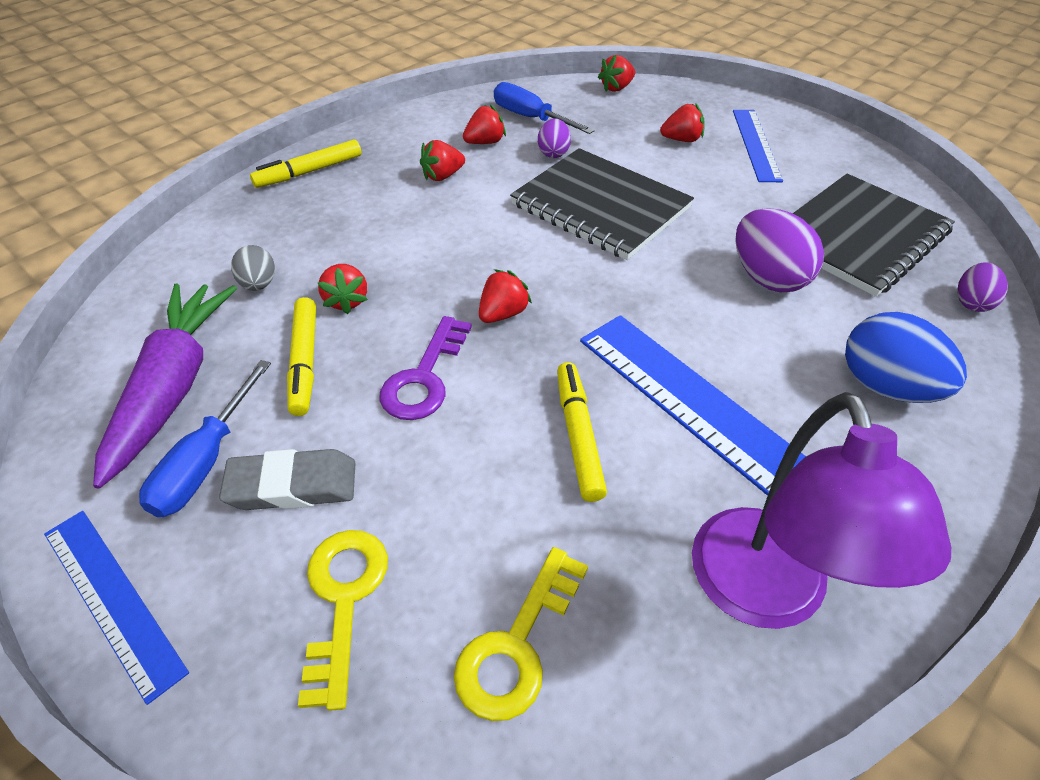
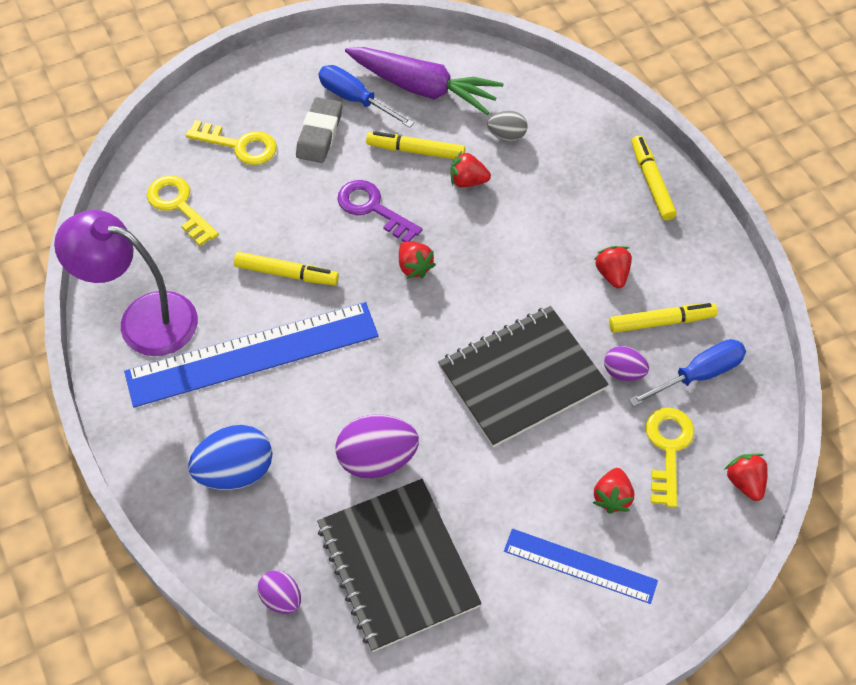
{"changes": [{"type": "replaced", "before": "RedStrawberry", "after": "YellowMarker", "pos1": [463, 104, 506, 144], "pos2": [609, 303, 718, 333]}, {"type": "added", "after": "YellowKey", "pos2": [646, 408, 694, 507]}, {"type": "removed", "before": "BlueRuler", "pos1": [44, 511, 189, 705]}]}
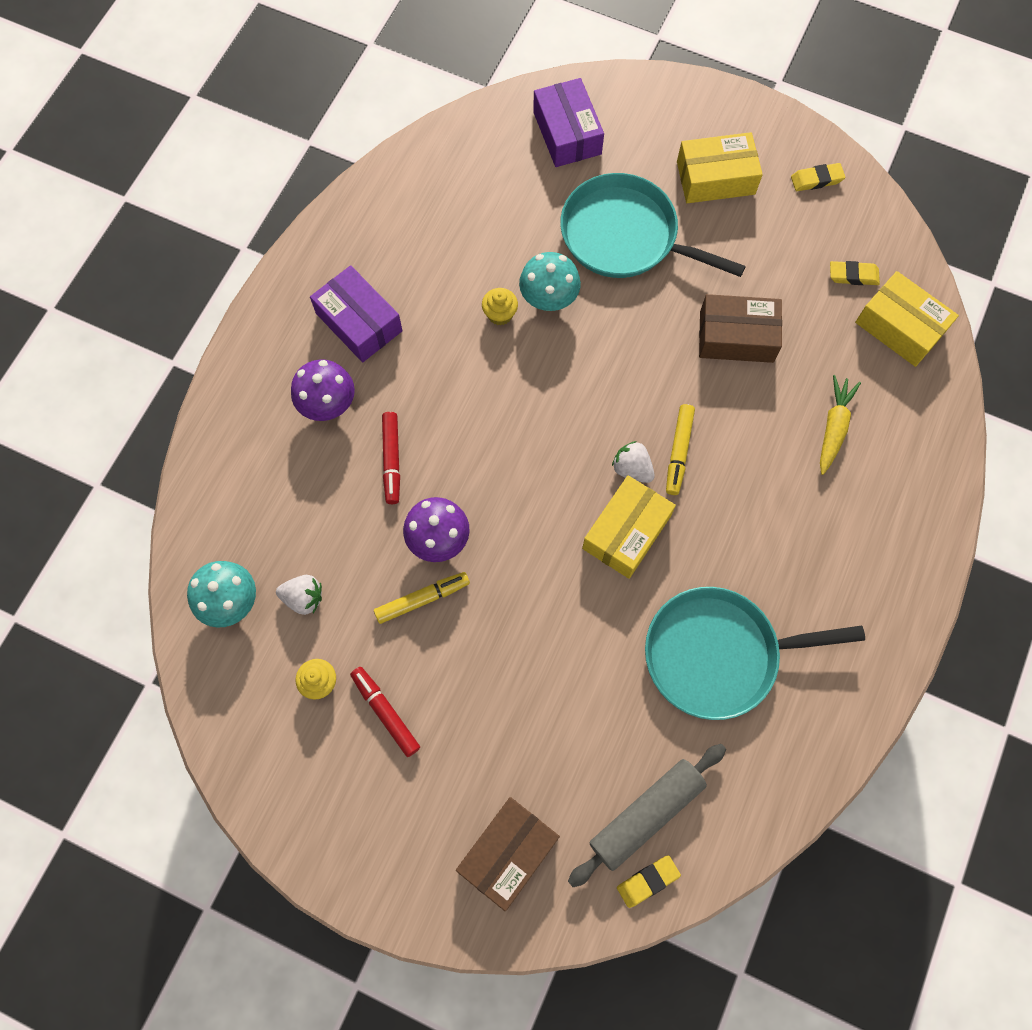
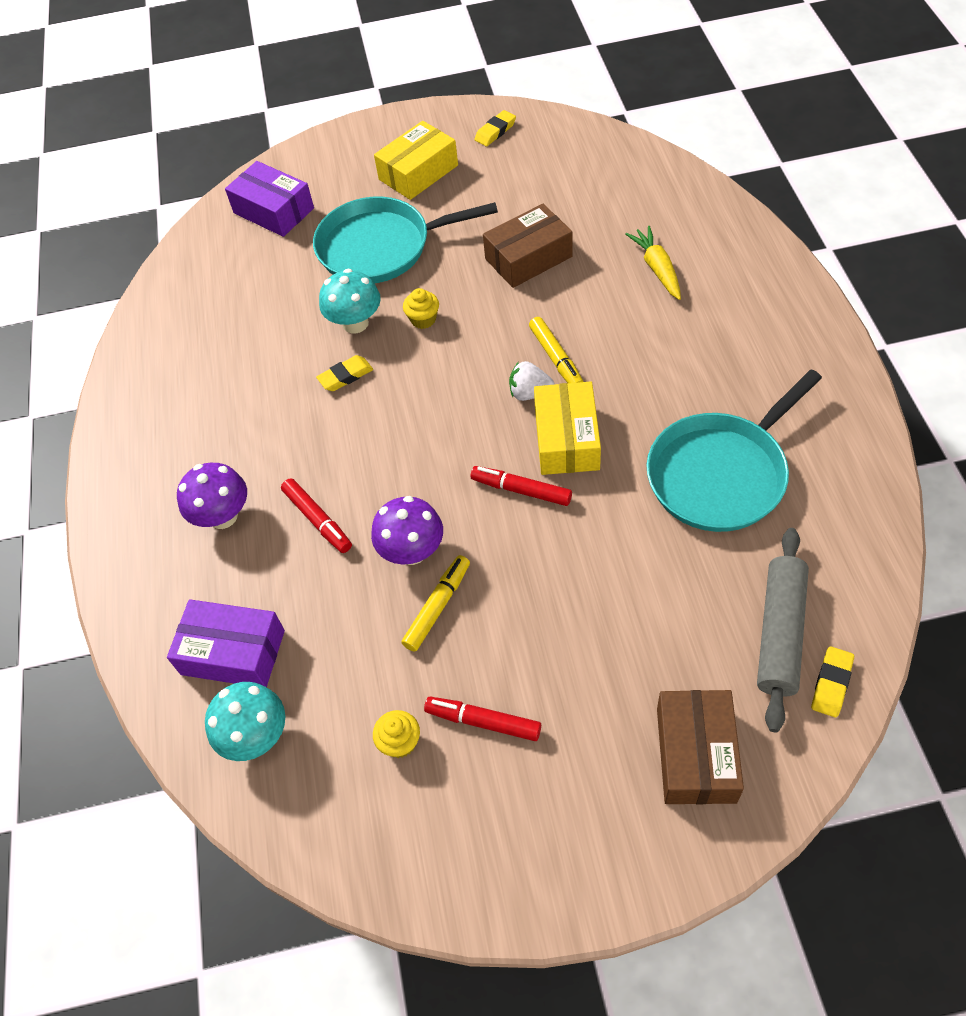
{"changes": [{"type": "moved", "before": "PurpleBox", "pos1": [310, 265, 402, 362], "pos2": [167, 599, 285, 687]}, {"type": "moved", "before": "YellowEraser", "pos1": [830, 261, 880, 285], "pos2": [316, 355, 373, 391]}, {"type": "moved", "before": "YellowCupcake", "pos1": [482, 288, 518, 326], "pos2": [403, 288, 439, 329]}, {"type": "added", "after": "RedMarker", "pos2": [471, 466, 572, 506]}, {"type": "removed", "before": "WhiteStrawberry", "pos1": [276, 575, 322, 615]}, {"type": "removed", "before": "YellowBox", "pos1": [855, 271, 959, 367]}]}
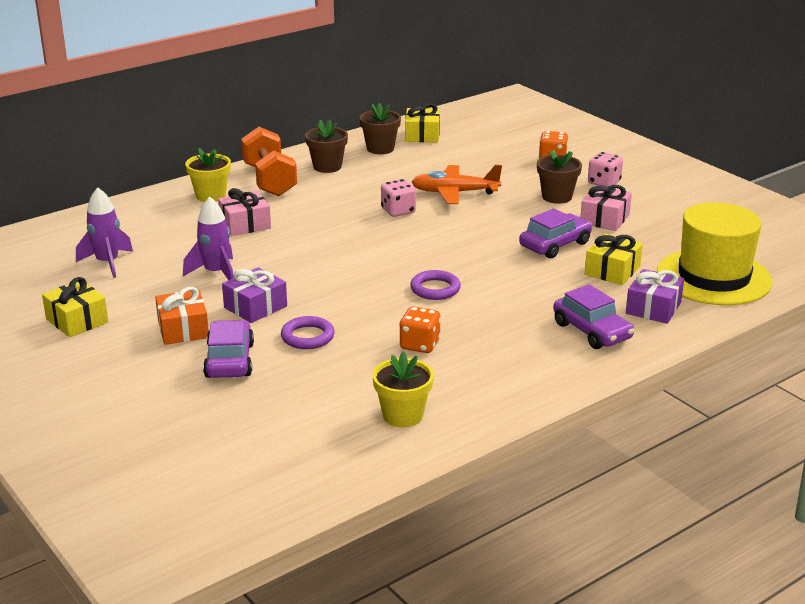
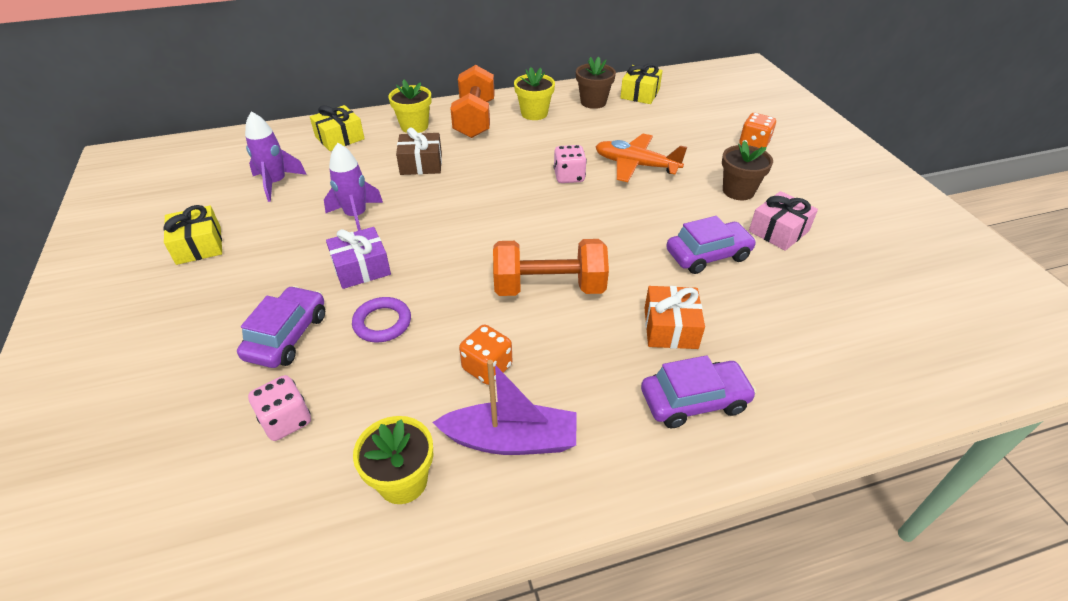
{"changes": [{"type": "moved", "before": "PinkDice", "pos1": [588, 152, 623, 187], "pos2": [248, 375, 311, 441]}, {"type": "moved", "before": "YellowGift", "pos1": [585, 234, 643, 285], "pos2": [310, 105, 365, 151]}, {"type": "recoloured", "before": "PinkGift", "after": "BrownGift", "pos1": [218, 188, 271, 236], "pos2": [396, 127, 442, 175]}, {"type": "added", "after": "PurpleBoat", "pos2": [432, 360, 576, 455]}, {"type": "replaced", "before": "PurpleRing", "after": "OrangeDumbbell", "pos1": [410, 270, 461, 300], "pos2": [493, 239, 609, 296]}, {"type": "recoloured", "before": "BrownFlowerPot", "after": "YellowFlowerPot", "pos1": [305, 119, 348, 173], "pos2": [514, 67, 555, 120]}, {"type": "turned", "before": "PurpleCar", "pos1": [553, 284, 634, 349], "pos2": [641, 355, 757, 428], "turn": -90}, {"type": "moved", "before": "OrangeGift", "pos1": [155, 287, 209, 345], "pos2": [645, 286, 705, 349]}, {"type": "removed", "before": "PurpleGift", "pos1": [626, 269, 684, 324]}, {"type": "removed", "before": "YellowHat", "pos1": [657, 202, 772, 305]}]}
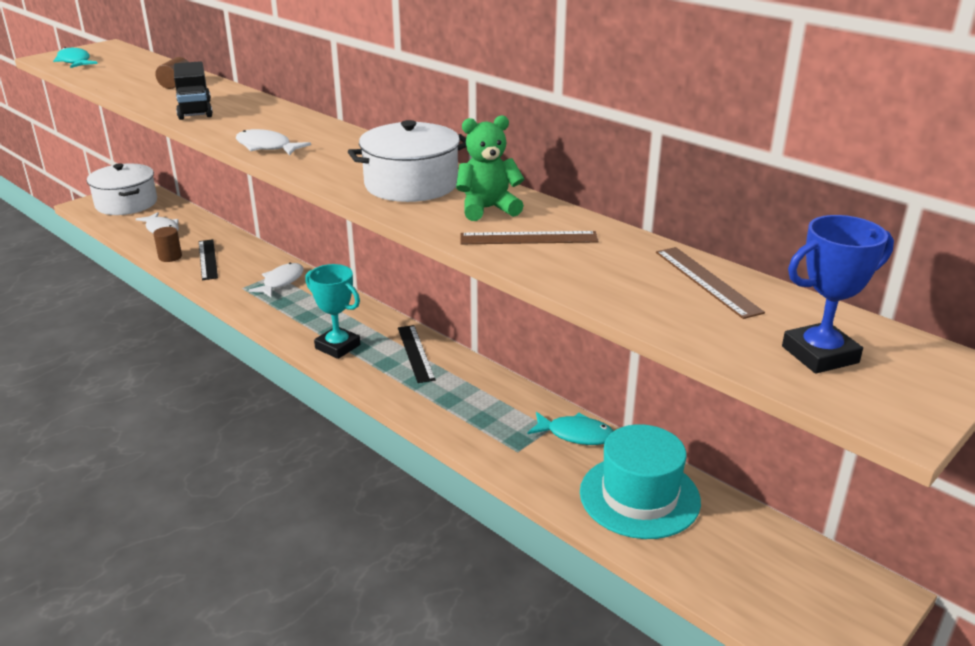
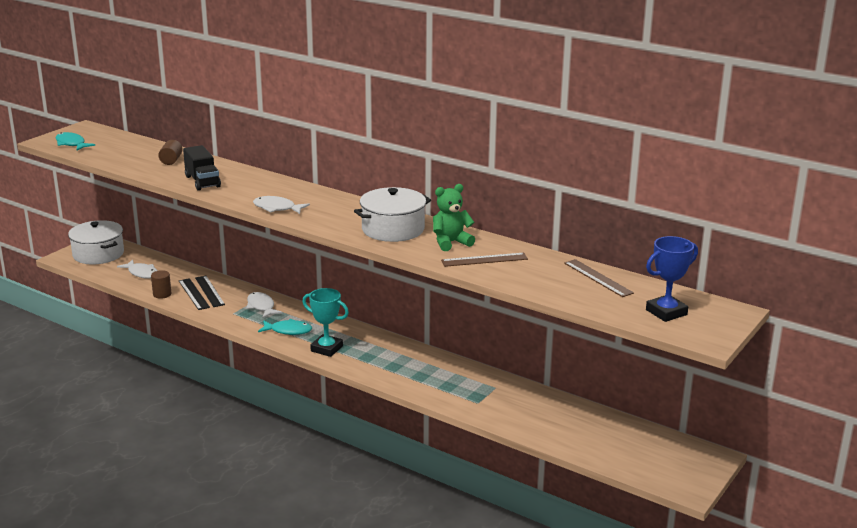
{"changes": [{"type": "moved", "before": "BlackRuler", "pos1": [398, 325, 436, 383], "pos2": [195, 276, 225, 307]}, {"type": "turned", "before": "WhiteFish", "pos1": [248, 262, 304, 298], "pos2": [246, 292, 283, 318], "turn": -45}, {"type": "moved", "before": "TurquoiseFish", "pos1": [528, 412, 613, 445], "pos2": [258, 319, 312, 335]}, {"type": "removed", "before": "TurquoiseHat", "pos1": [580, 424, 701, 539]}]}
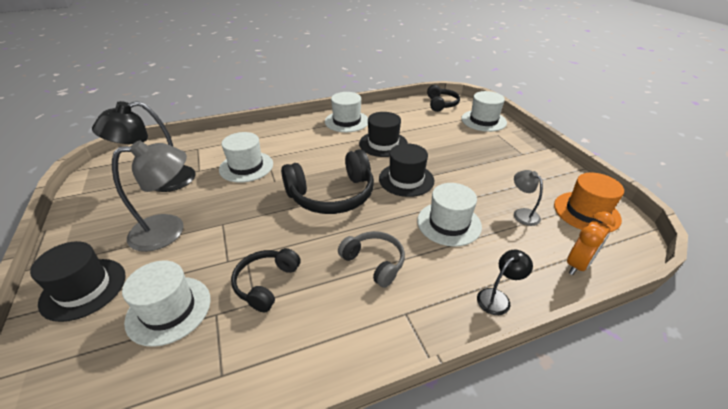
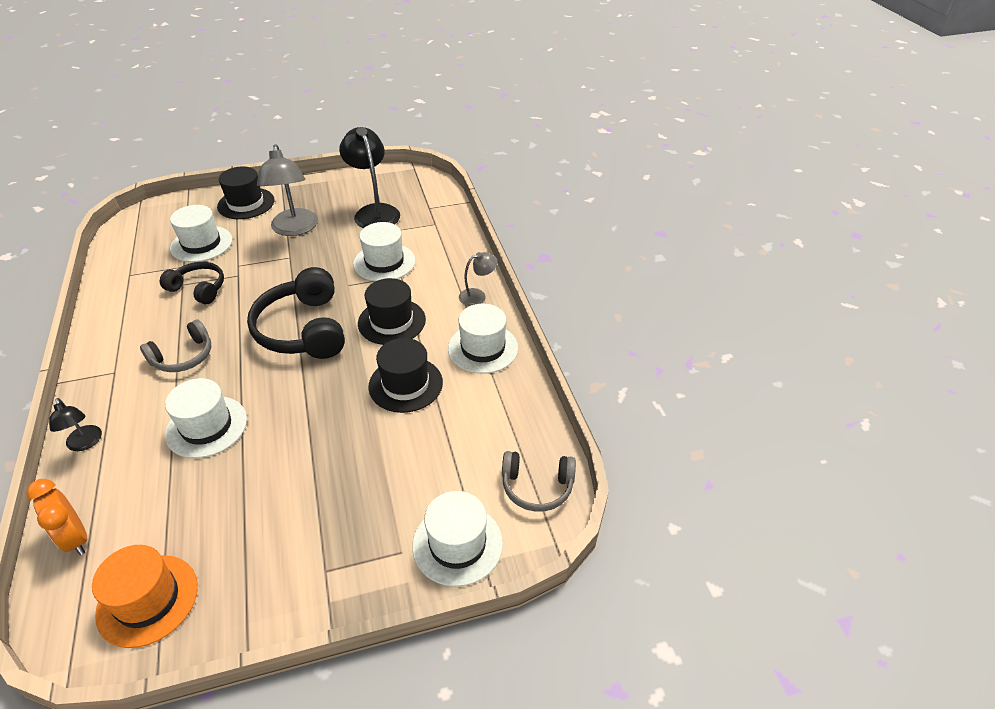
{"changes": [{"type": "moved", "before": "BlackHat", "pos1": [379, 143, 434, 197], "pos2": [358, 278, 426, 345]}, {"type": "moved", "before": "GreyLamp", "pos1": [514, 170, 543, 226], "pos2": [459, 252, 498, 306]}, {"type": "recoloured", "before": "BlackHeadphones", "after": "GreyHeadphones", "pos1": [427, 85, 460, 112], "pos2": [502, 451, 576, 512]}]}
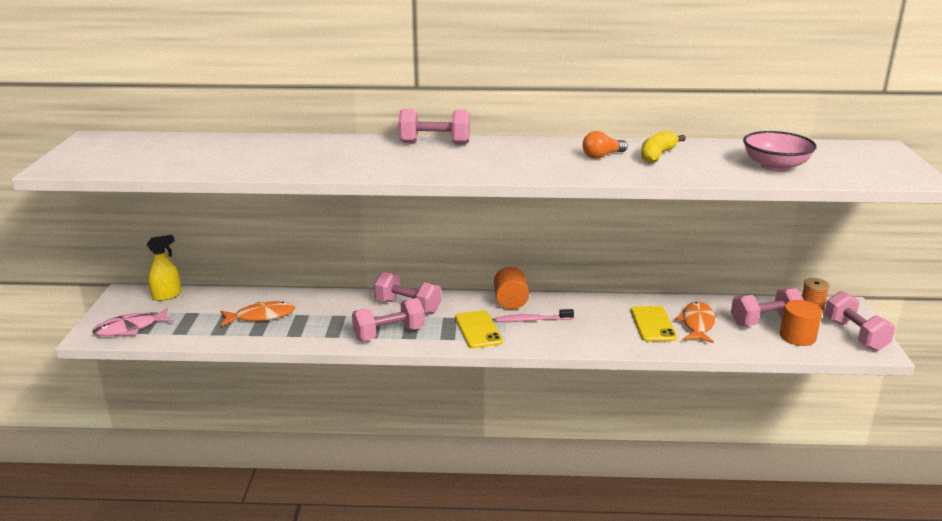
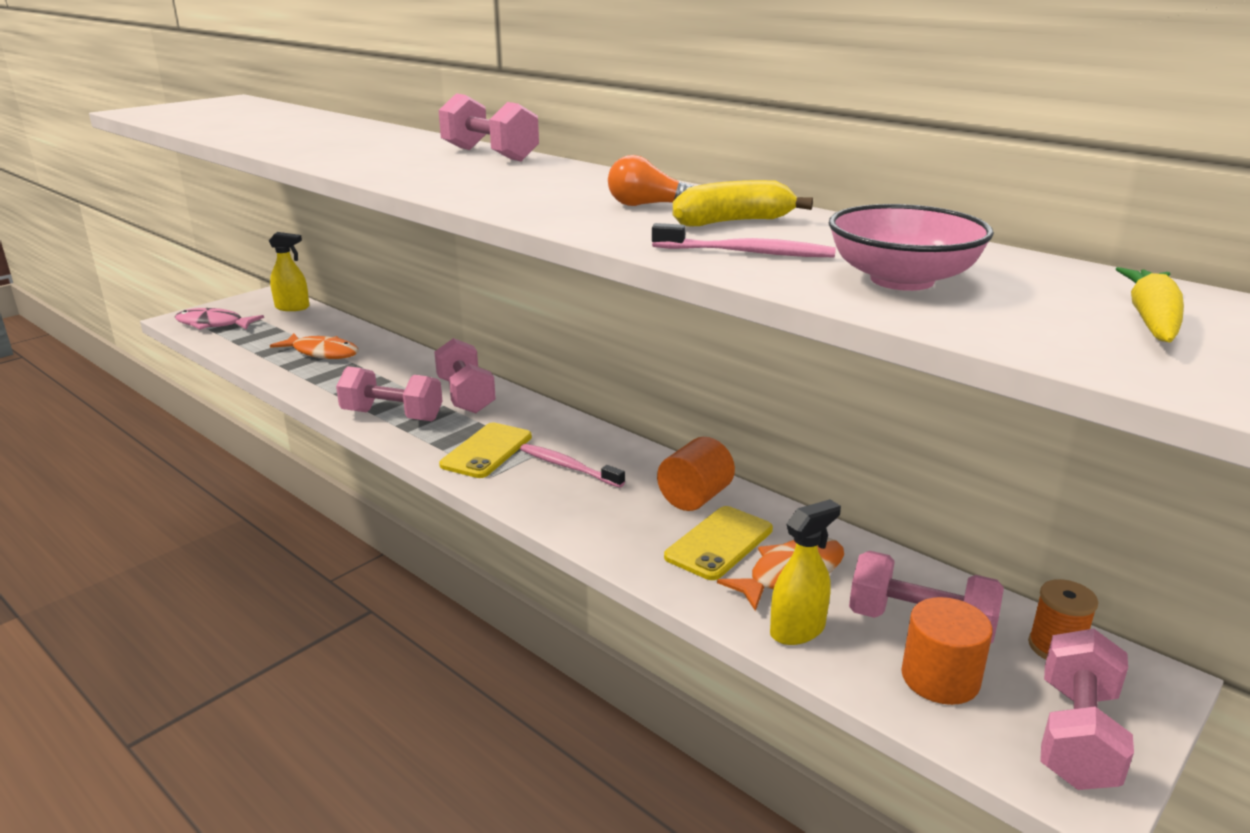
{"changes": [{"type": "added", "after": "PinkToothbrush", "pos2": [652, 223, 836, 257]}, {"type": "moved", "before": "OrangeCylinder", "pos1": [494, 267, 529, 310], "pos2": [657, 437, 735, 511]}, {"type": "added", "after": "YellowSprayBottle", "pos2": [770, 499, 841, 645]}, {"type": "added", "after": "YellowCarrot", "pos2": [1116, 267, 1184, 342]}]}
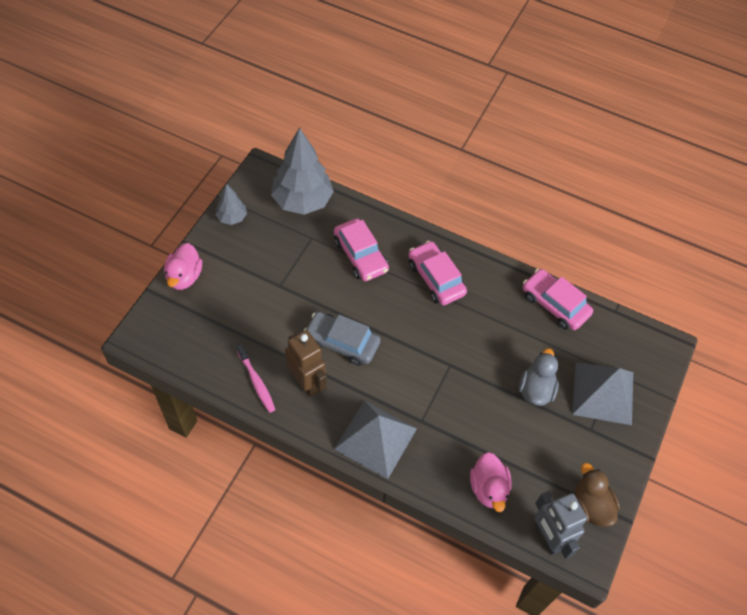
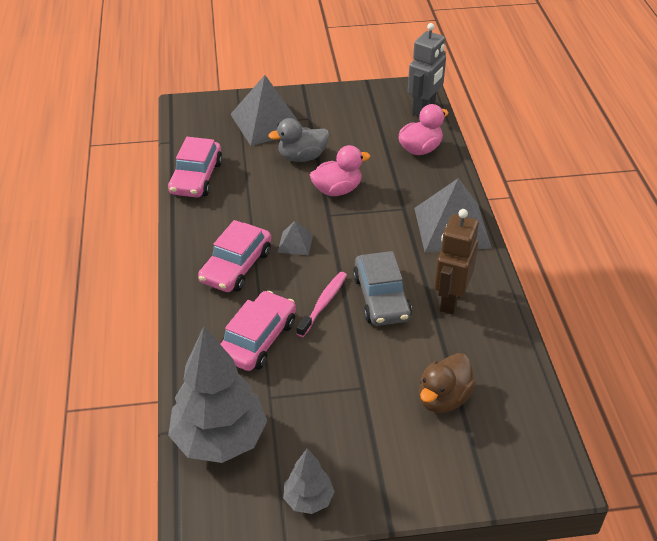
{"changes": [{"type": "added", "after": "GreyPyramid", "pos2": [278, 221, 313, 255]}, {"type": "moved", "before": "PinkToothbrush", "pos1": [236, 344, 276, 413], "pos2": [296, 272, 347, 337]}, {"type": "moved", "before": "PinkDuck", "pos1": [164, 243, 202, 290], "pos2": [310, 145, 370, 196]}, {"type": "moved", "before": "BrownDuck", "pos1": [575, 463, 620, 527], "pos2": [419, 353, 476, 413]}]}
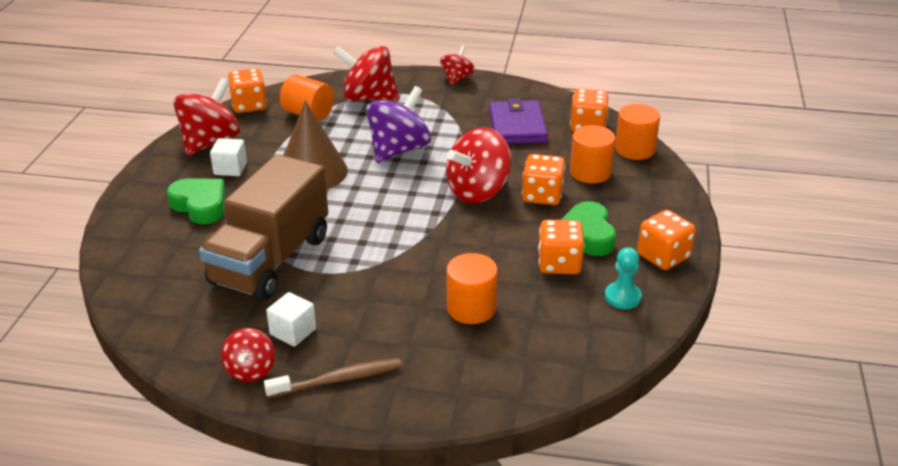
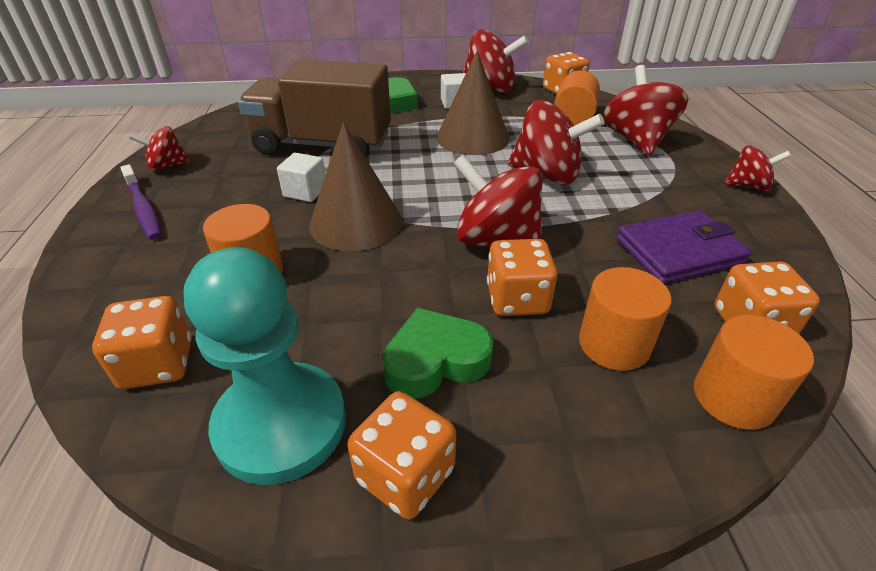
{"changes": [{"type": "moved", "before": "OrangeDice", "pos1": [538, 220, 584, 274], "pos2": [92, 296, 191, 389]}, {"type": "recoloured", "before": "BrownToothbrush", "after": "PurpleToothbrush", "pos1": [264, 358, 402, 398], "pos2": [120, 164, 162, 240]}, {"type": "resized", "before": "TurquoisePawn", "pos1": [605, 247, 642, 309], "pos2": [184, 247, 346, 485], "scale": 2.15}, {"type": "moved", "before": "WhiteCube", "pos1": [266, 292, 316, 347], "pos2": [277, 152, 326, 202]}, {"type": "added", "after": "BrownCone", "pos2": [309, 122, 402, 251]}, {"type": "recoloured", "before": "PurpleSpinningTop", "after": "RedSpinningTop", "pos1": [366, 86, 431, 163], "pos2": [508, 100, 605, 184]}]}
